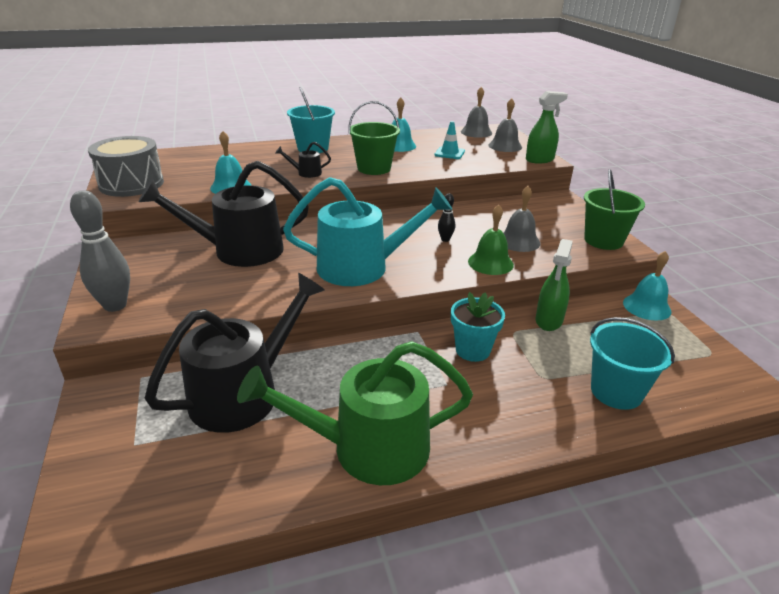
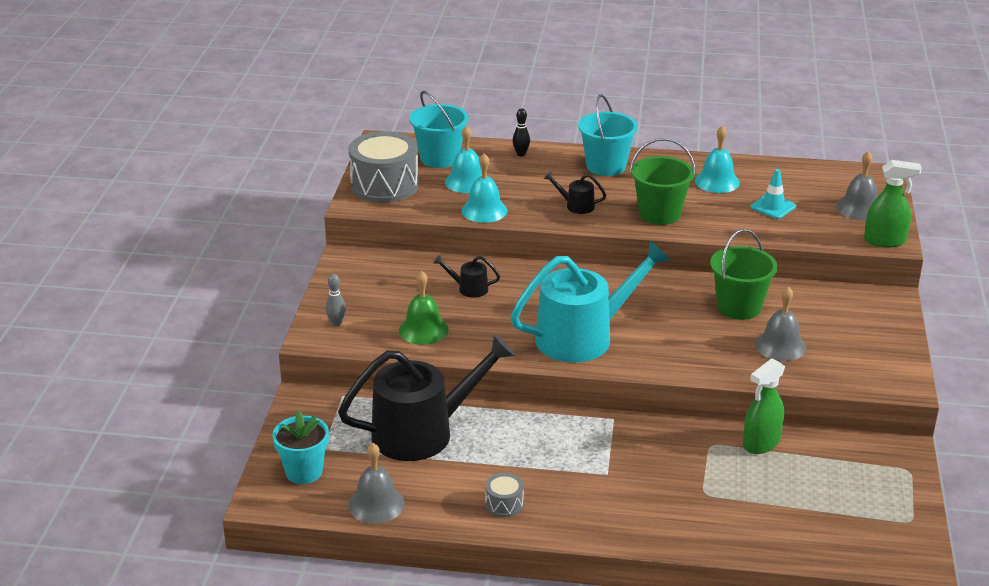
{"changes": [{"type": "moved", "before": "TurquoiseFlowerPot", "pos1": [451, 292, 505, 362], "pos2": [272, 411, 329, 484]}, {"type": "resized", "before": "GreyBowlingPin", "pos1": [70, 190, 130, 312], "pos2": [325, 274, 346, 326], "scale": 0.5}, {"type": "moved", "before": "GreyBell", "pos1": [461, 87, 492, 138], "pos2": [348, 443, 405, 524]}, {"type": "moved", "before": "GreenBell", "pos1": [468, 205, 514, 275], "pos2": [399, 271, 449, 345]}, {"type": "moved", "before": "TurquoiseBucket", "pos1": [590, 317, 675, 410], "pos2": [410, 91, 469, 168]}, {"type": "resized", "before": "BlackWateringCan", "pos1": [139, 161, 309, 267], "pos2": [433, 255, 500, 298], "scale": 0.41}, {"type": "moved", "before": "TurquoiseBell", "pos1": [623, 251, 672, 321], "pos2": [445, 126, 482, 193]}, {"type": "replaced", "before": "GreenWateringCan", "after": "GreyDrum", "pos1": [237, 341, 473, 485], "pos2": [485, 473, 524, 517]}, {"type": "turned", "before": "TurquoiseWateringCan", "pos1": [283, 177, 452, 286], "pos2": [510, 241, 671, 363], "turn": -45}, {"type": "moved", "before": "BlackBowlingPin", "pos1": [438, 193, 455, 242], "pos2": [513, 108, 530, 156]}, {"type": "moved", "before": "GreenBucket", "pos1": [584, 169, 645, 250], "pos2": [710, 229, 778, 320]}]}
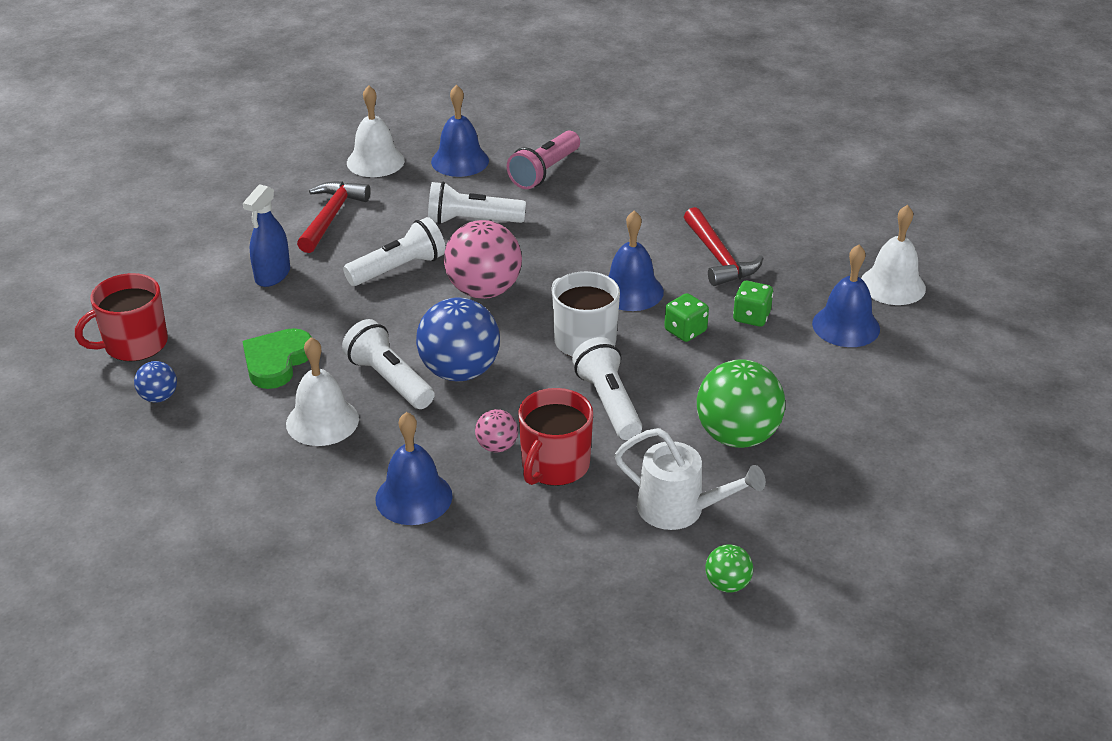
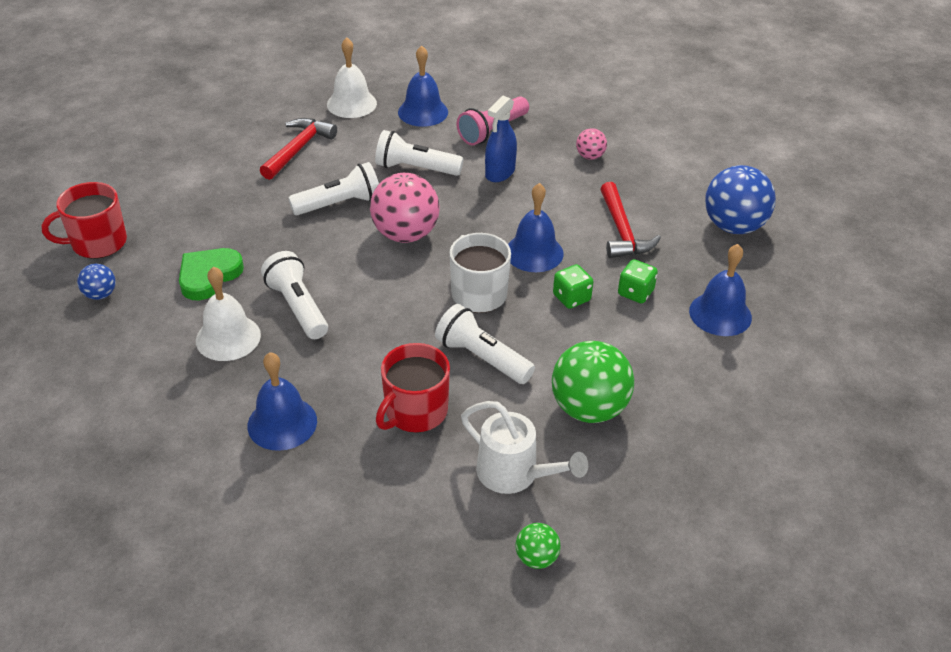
{"changes": [{"type": "turned", "before": "WhiteFlashlight", "pos1": [572, 337, 642, 440], "pos2": [435, 304, 535, 384], "turn": -45}, {"type": "moved", "before": "BlueSprayBottle", "pos1": [243, 184, 290, 287], "pos2": [485, 96, 517, 182]}, {"type": "moved", "before": "PinkBall", "pos1": [475, 409, 518, 453], "pos2": [576, 128, 607, 160]}, {"type": "moved", "before": "BlueBall", "pos1": [416, 298, 500, 381], "pos2": [705, 165, 776, 234]}, {"type": "removed", "before": "WhiteBell", "pos1": [861, 205, 926, 305]}]}
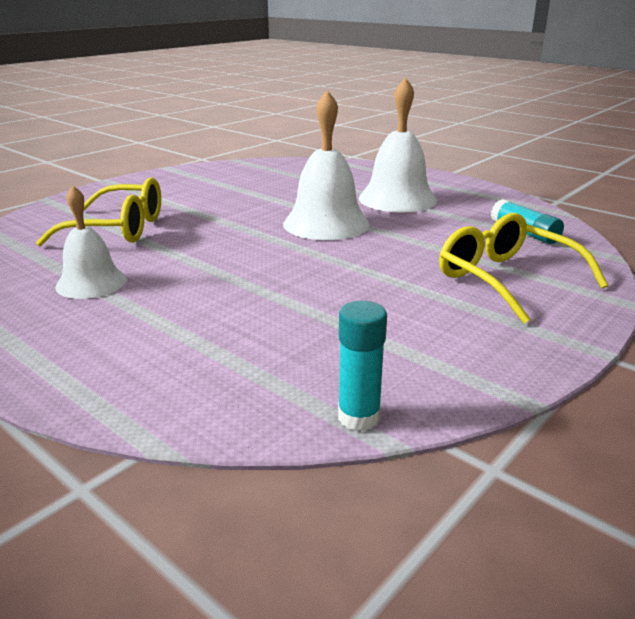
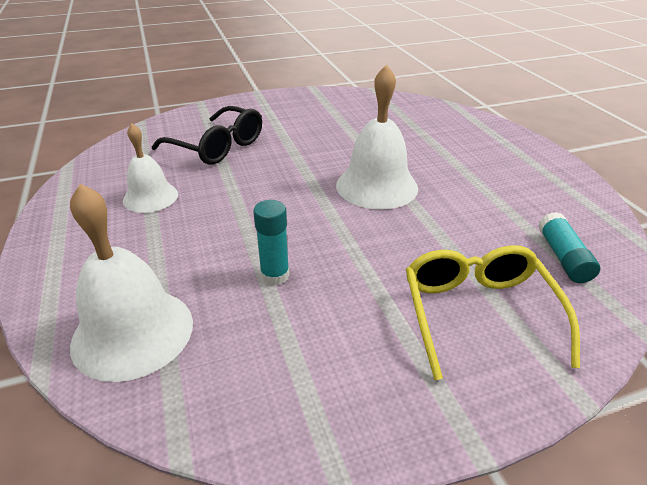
{"changes": [{"type": "moved", "before": "WhiteBell", "pos1": [359, 77, 437, 212], "pos2": [70, 184, 193, 382]}, {"type": "recoloured", "before": "YellowGlasses", "after": "BlackGlasses", "pos1": [36, 177, 161, 246], "pos2": [152, 106, 262, 165]}, {"type": "moved", "before": "TurquoiseGlueStick", "pos1": [338, 301, 387, 431], "pos2": [253, 200, 290, 286]}]}
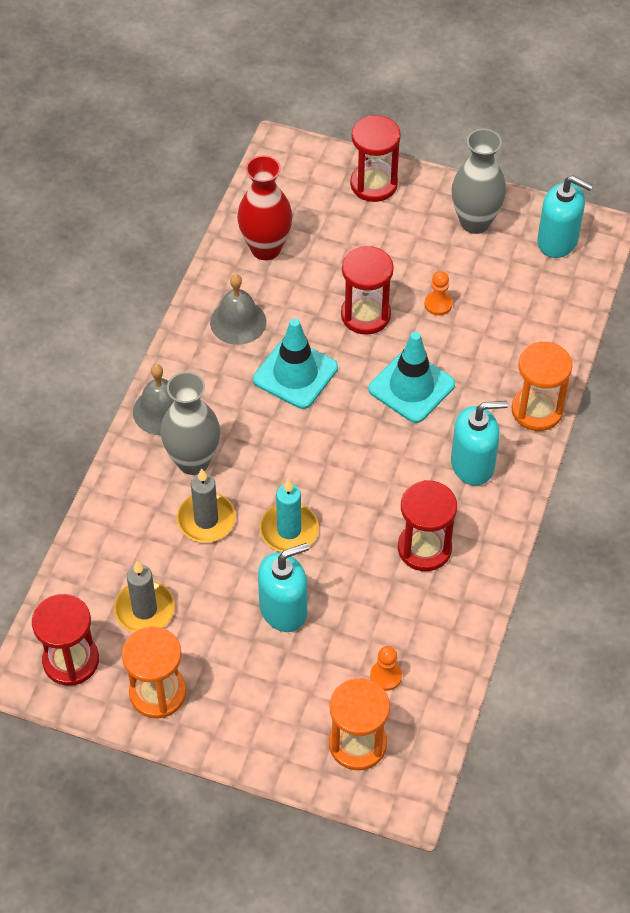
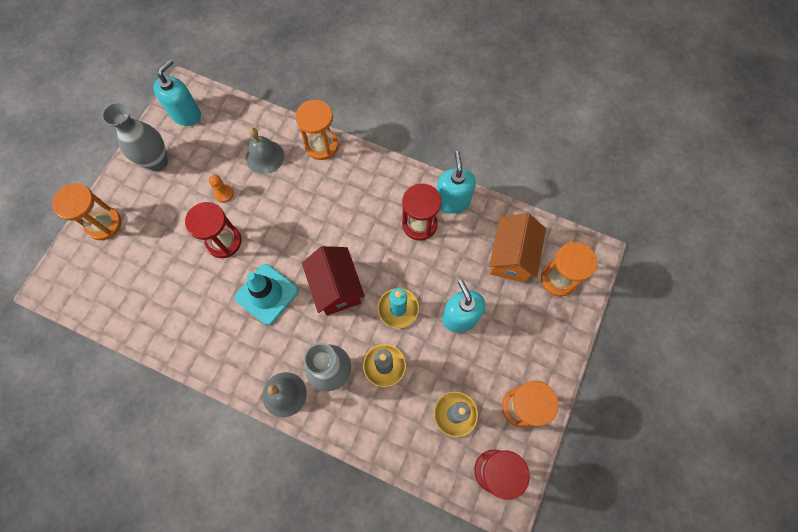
{"changes": [{"type": "recoloured", "before": "RedHourglass", "after": "OrangeHourglass", "pos1": [350, 115, 401, 202], "pos2": [52, 183, 121, 240]}, {"type": "moved", "before": "GreyBell", "pos1": [210, 274, 266, 345], "pos2": [246, 128, 284, 174]}, {"type": "added", "after": "RedHouse", "pos2": [302, 246, 365, 315]}, {"type": "moved", "before": "TurquoiseSoapDispenser", "pos1": [451, 401, 508, 486], "pos2": [437, 151, 476, 214]}, {"type": "replaced", "before": "OrangePawn", "after": "OrangeHouse", "pos1": [370, 646, 402, 691], "pos2": [489, 213, 546, 283]}, {"type": "removed", "before": "RedVase", "pos1": [237, 155, 293, 260]}, {"type": "removed", "before": "TurquoiseTrafficCone", "pos1": [368, 332, 455, 423]}]}
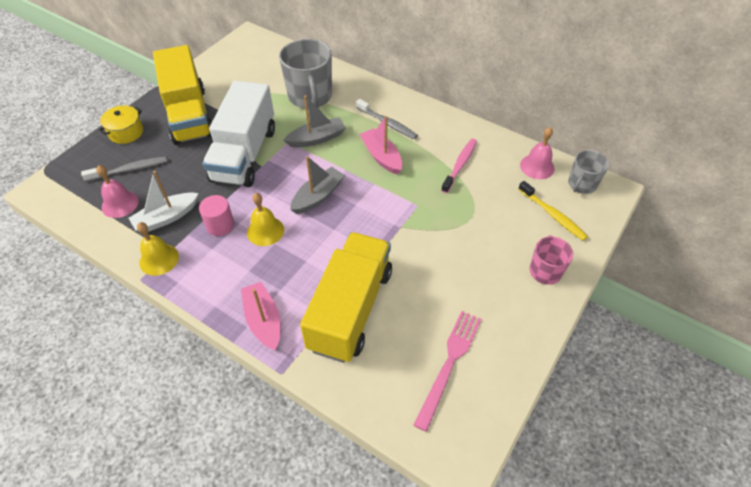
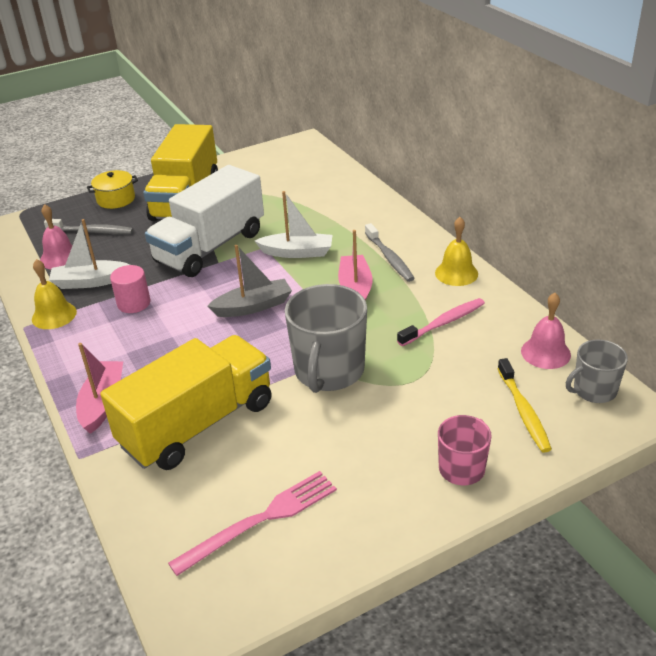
{"changes": [{"type": "recoloured", "before": "GreyBoat", "after": "WhiteBoat", "pos1": [284, 95, 346, 148], "pos2": [255, 191, 332, 258]}, {"type": "moved", "before": "GreyMug", "pos1": [279, 39, 332, 109], "pos2": [285, 284, 367, 393]}, {"type": "moved", "before": "YellowBell", "pos1": [247, 193, 284, 246], "pos2": [435, 217, 478, 286]}]}
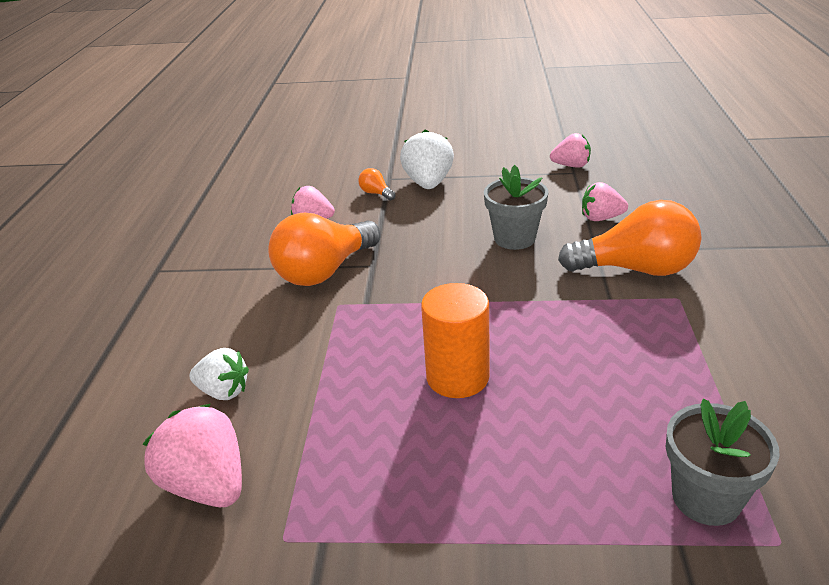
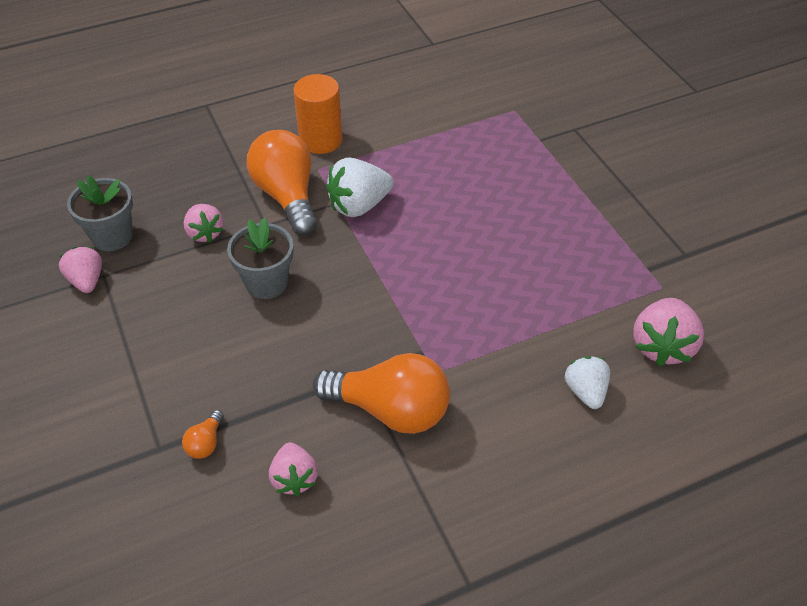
{"changes": [{"type": "moved", "before": "GreyFlowerPot", "pos1": [666, 399, 780, 526], "pos2": [67, 176, 133, 251]}, {"type": "moved", "before": "OrangeCylinder", "pos1": [421, 283, 489, 398], "pos2": [294, 74, 343, 154]}, {"type": "moved", "before": "WhiteStrawberry", "pos1": [400, 129, 454, 189], "pos2": [326, 157, 393, 217]}]}
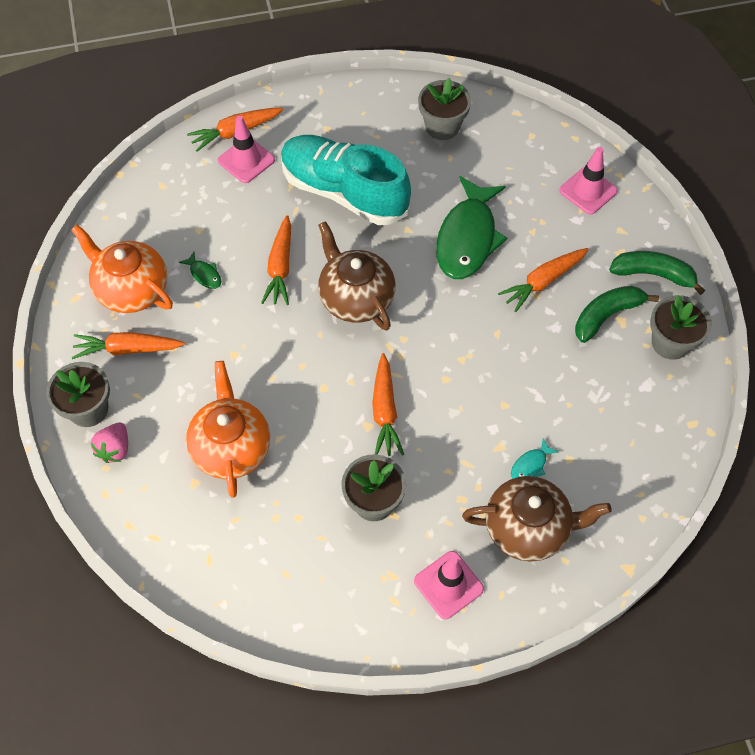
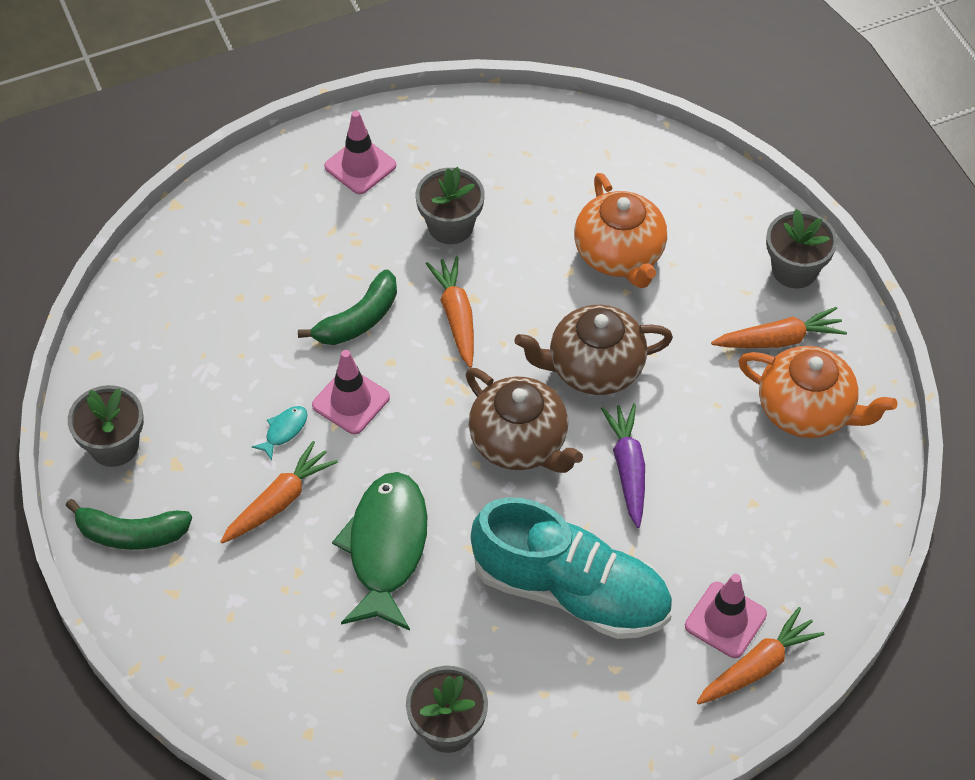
{"changes": [{"type": "moved", "before": "TurquoiseFish", "pos1": [511, 438, 559, 479], "pos2": [252, 406, 307, 461]}, {"type": "moved", "before": "GreenBanana", "pos1": [575, 286, 659, 343], "pos2": [298, 270, 397, 345]}, {"type": "moved", "before": "PinkTrafficCone", "pos1": [559, 147, 618, 215], "pos2": [312, 350, 390, 434]}, {"type": "moved", "before": "BrownTeapot", "pos1": [462, 476, 612, 562], "pos2": [514, 305, 673, 395]}, {"type": "recoloured", "before": "OrangeCarrot", "after": "PurpleCarrot", "pos1": [261, 215, 291, 305], "pos2": [601, 404, 645, 528]}, {"type": "removed", "before": "PinkStrawberry", "pos1": [91, 423, 128, 463]}, {"type": "removed", "before": "GreenFish", "pos1": [179, 252, 221, 289]}]}
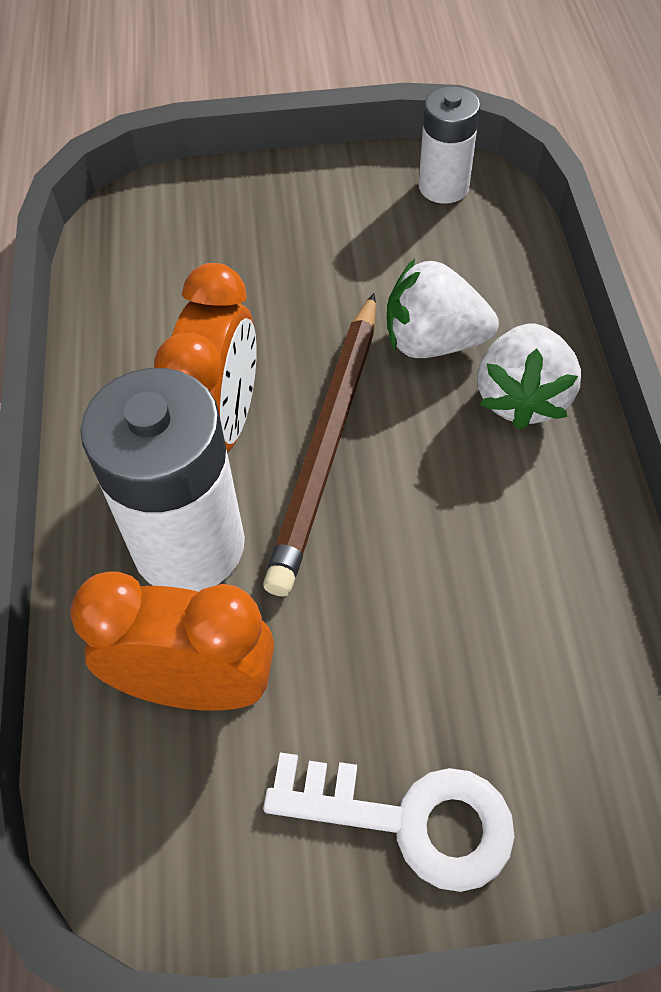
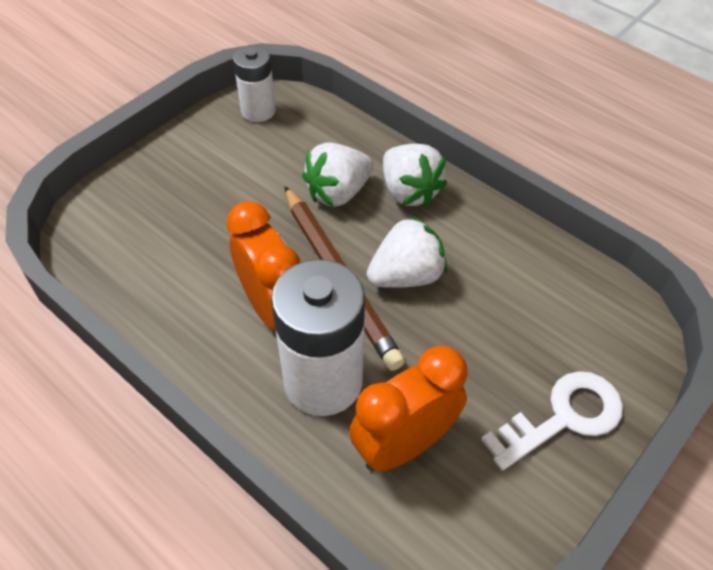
{"changes": [{"type": "added", "after": "WhiteStrawberry", "pos2": [367, 215, 447, 288]}]}
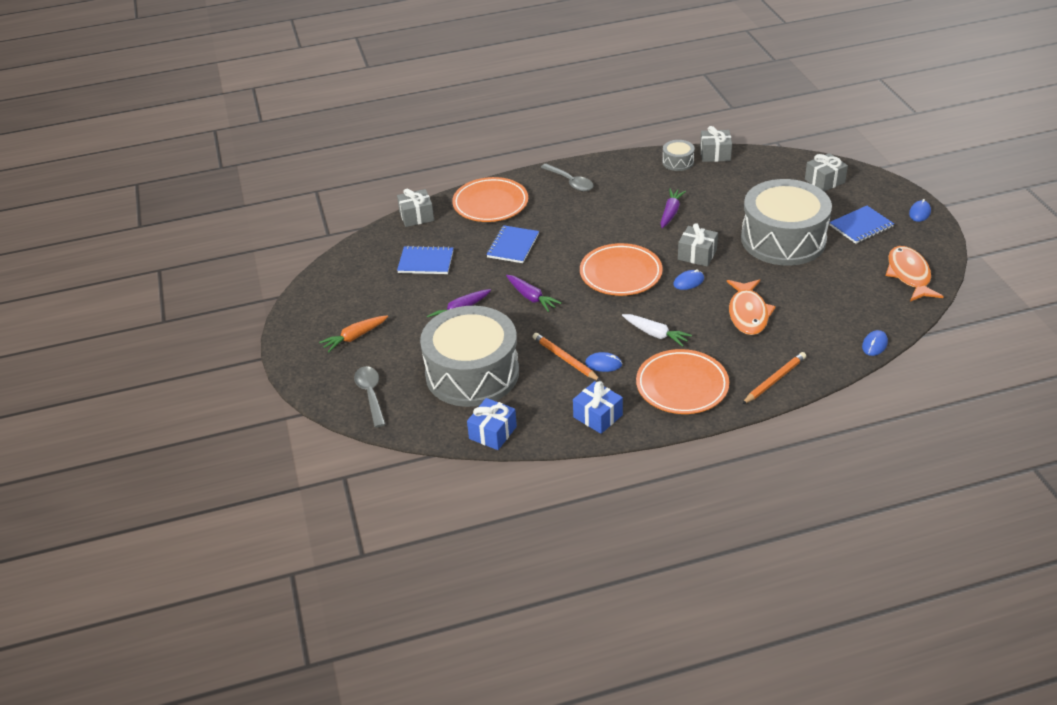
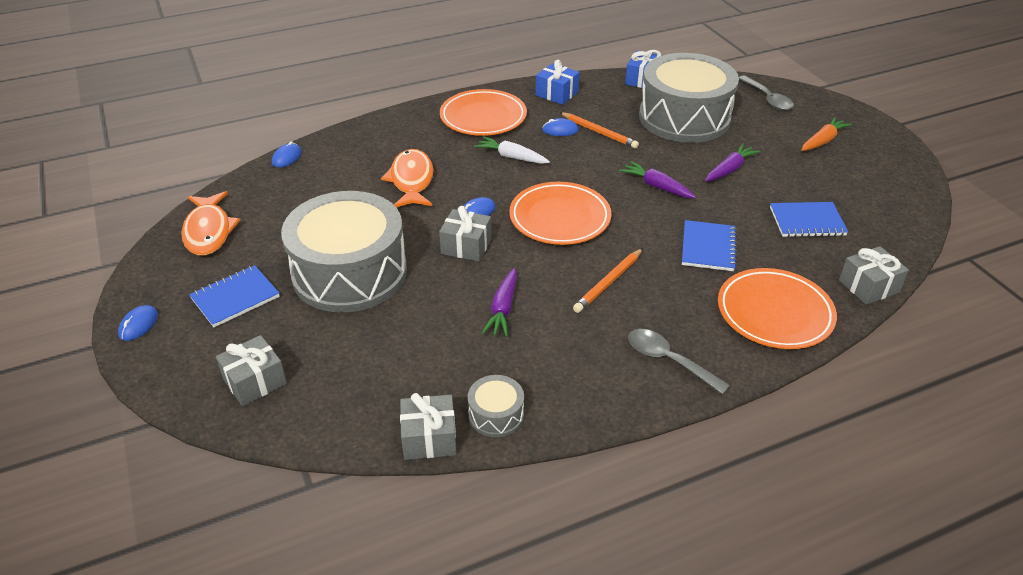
{"changes": [{"type": "moved", "before": "OrangePencil", "pos1": [742, 352, 806, 404], "pos2": [573, 248, 643, 313]}]}
